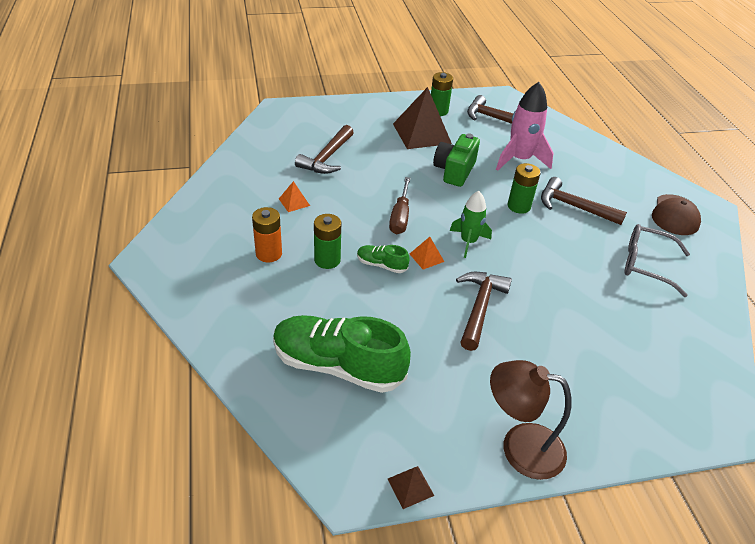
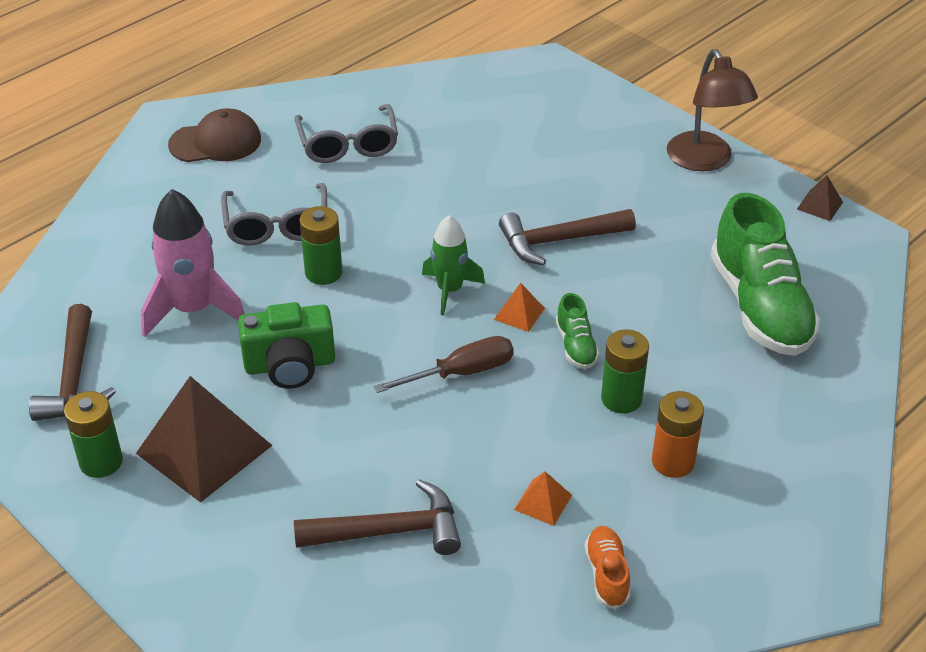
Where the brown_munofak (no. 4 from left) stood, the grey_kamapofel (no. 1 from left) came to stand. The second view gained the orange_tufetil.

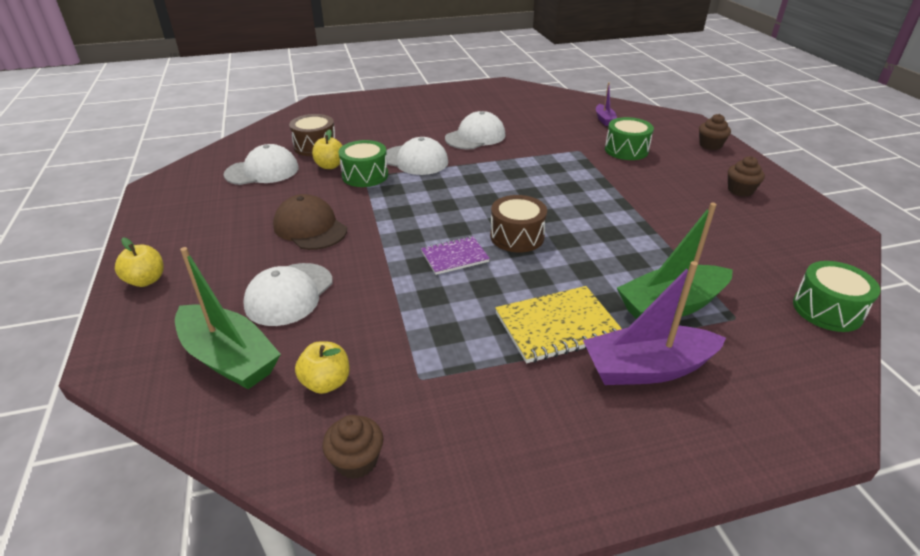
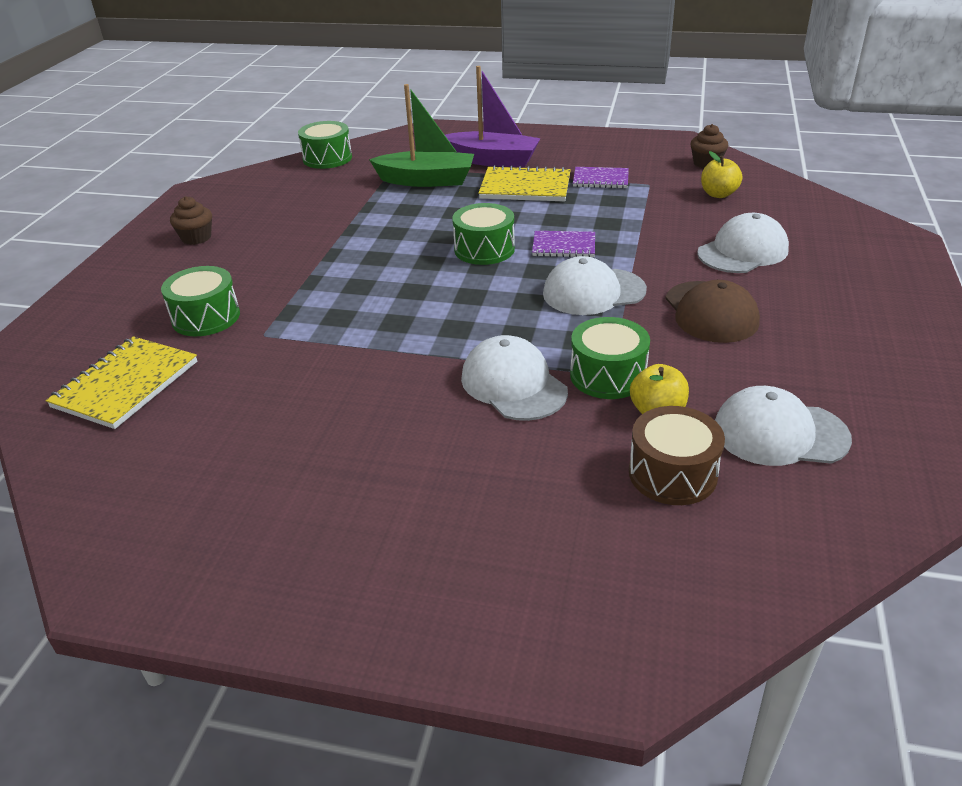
Where the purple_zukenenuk (no. 1 from left) stood, the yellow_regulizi (no. 1 from left) came to stand. What was the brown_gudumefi (no. 2 from left) turned into the green_gudumefi (no. 3 from left). The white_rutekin (no. 4 from left in the first image) ended up elsewhere. The second view gained the purple_regulizi (no. 2 from left). The second view lost the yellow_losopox (no. 1 from left). The second view lost the green_zukenenuk (no. 1 from left). The second view lost the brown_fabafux (no. 2 from left).

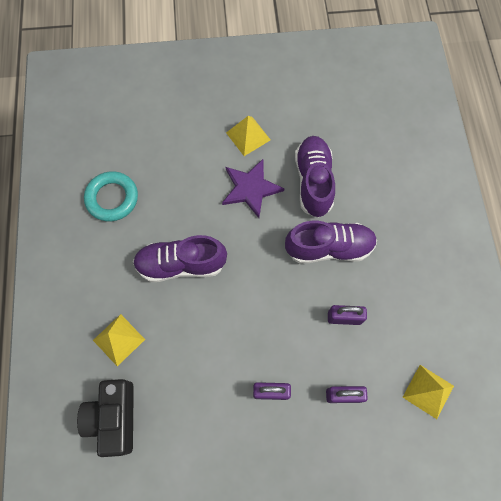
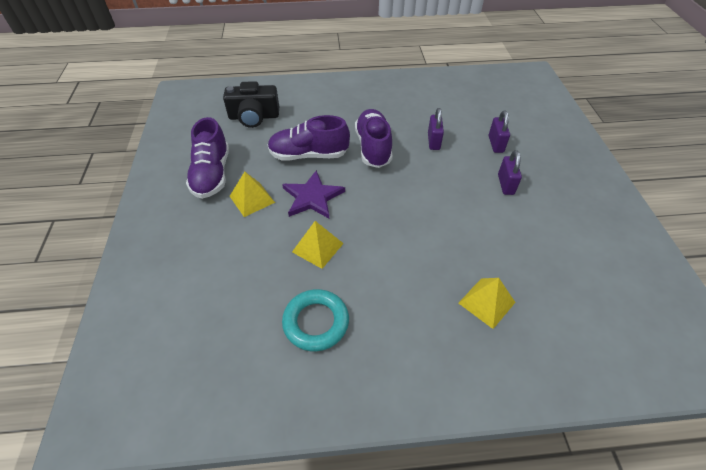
The purple_tufetil (no. 1 from left) ended up elsewhere. The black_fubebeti ended up elsewhere. The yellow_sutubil (no. 3 from left in the first image) ended up elsewhere.

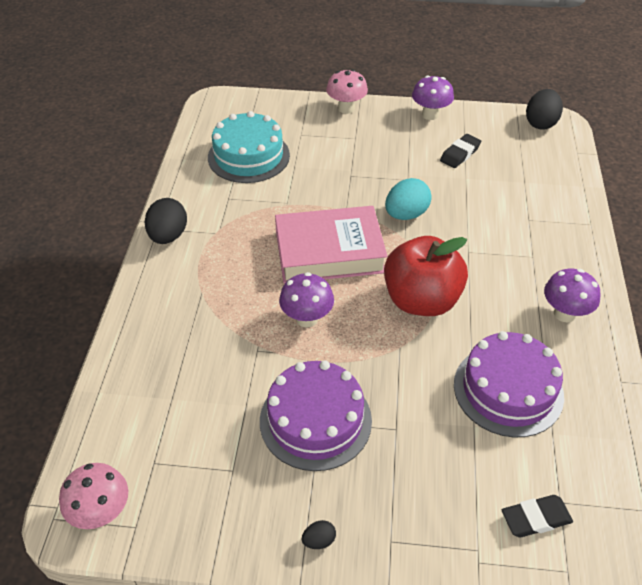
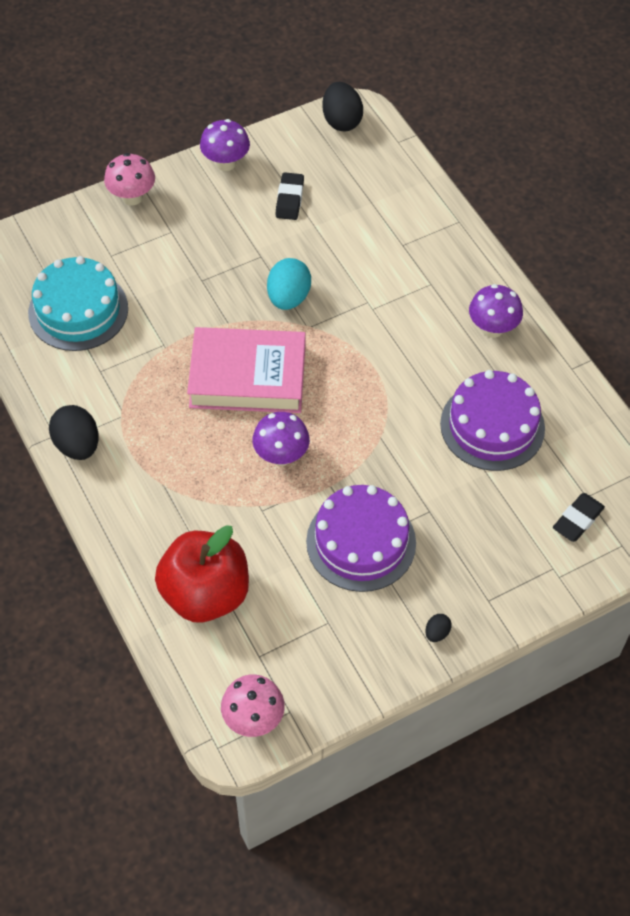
The red_losopox ended up elsewhere. The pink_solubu ended up facing another way, 45 degrees clockwise from before.

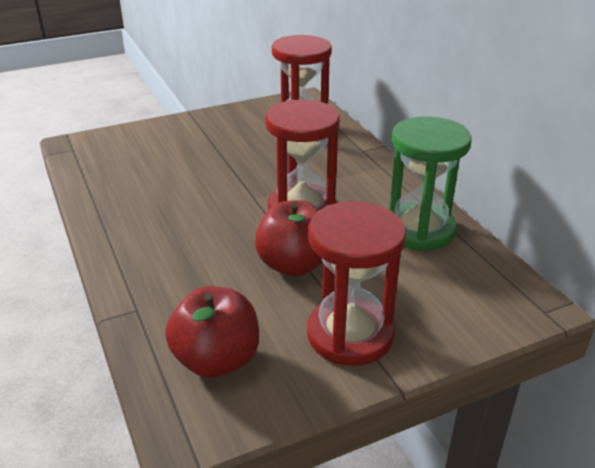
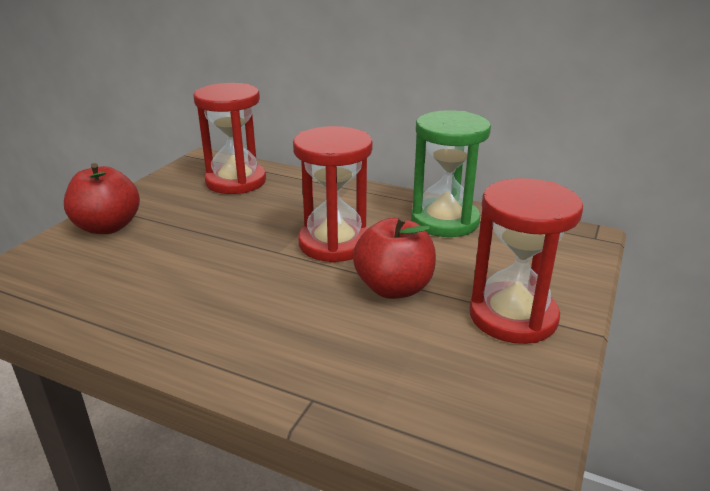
The red_losopox (no. 1 from left) ended up elsewhere.

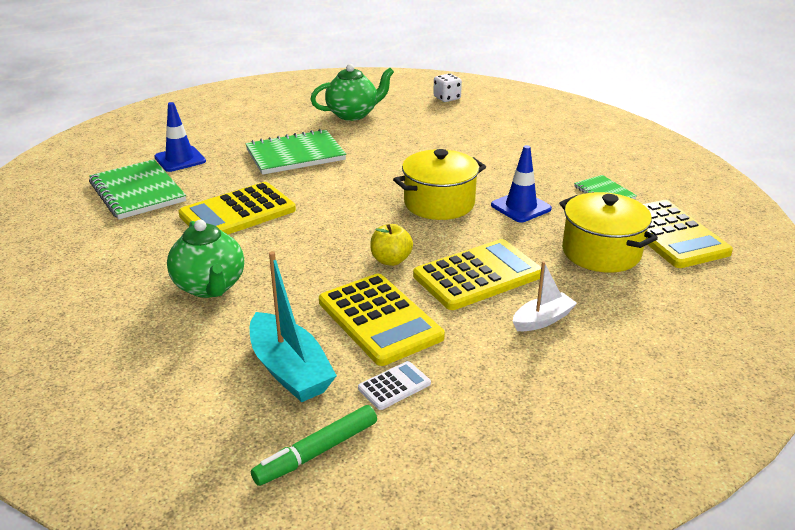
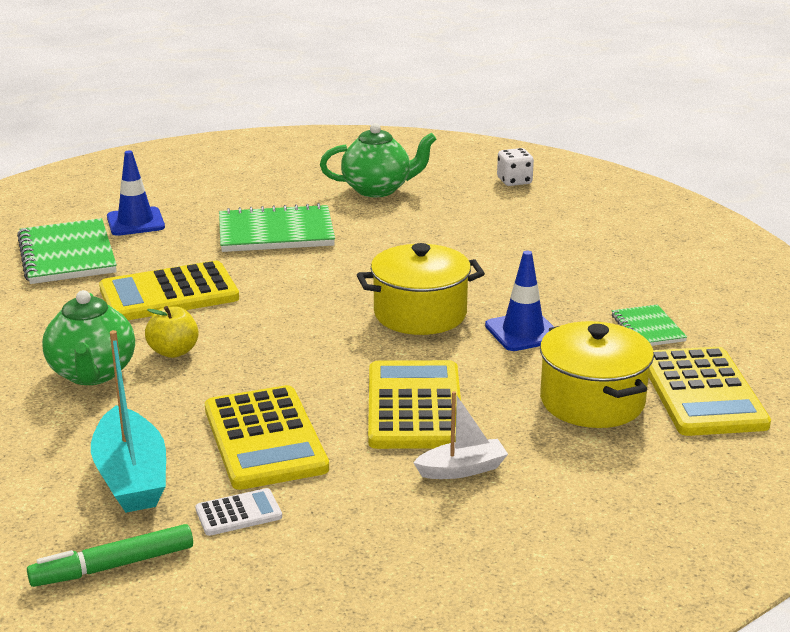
The yellow_losopox ended up elsewhere. The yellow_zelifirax (no. 3 from left) ended up facing another way, 75 degrees counterclockwise from before.

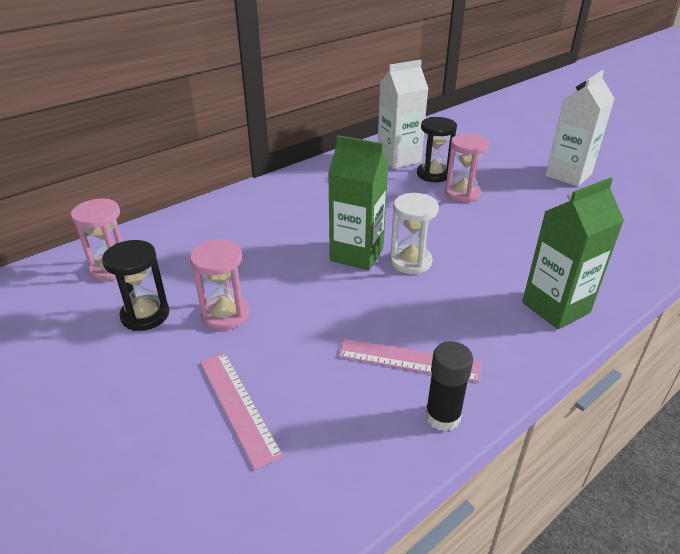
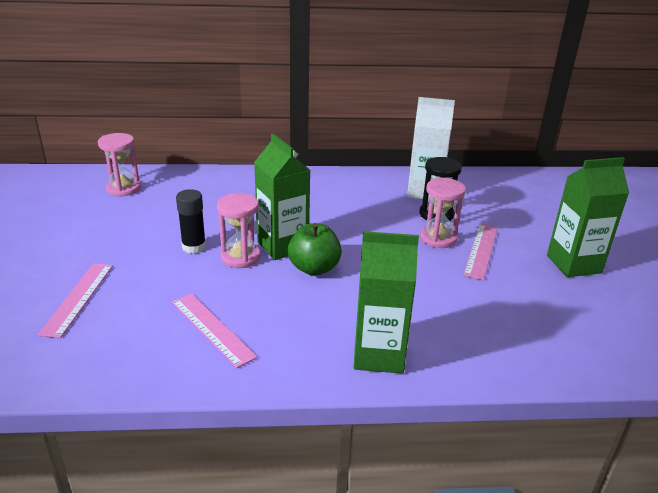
The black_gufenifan ended up elsewhere. The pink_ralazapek (no. 2 from left) ended up elsewhere. Where the white_ralazapek stood, the green_losopox came to stand. The second view gained the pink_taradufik (no. 3 from left). What was the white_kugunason (no. 2 from left) turned into the green_kugunason (no. 3 from left). The second view lost the black_ralazapek (no. 1 from left).

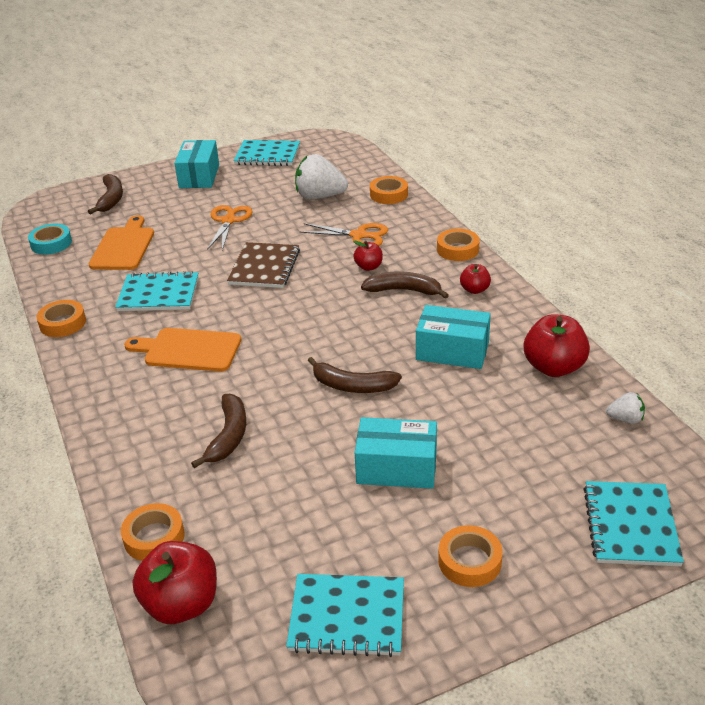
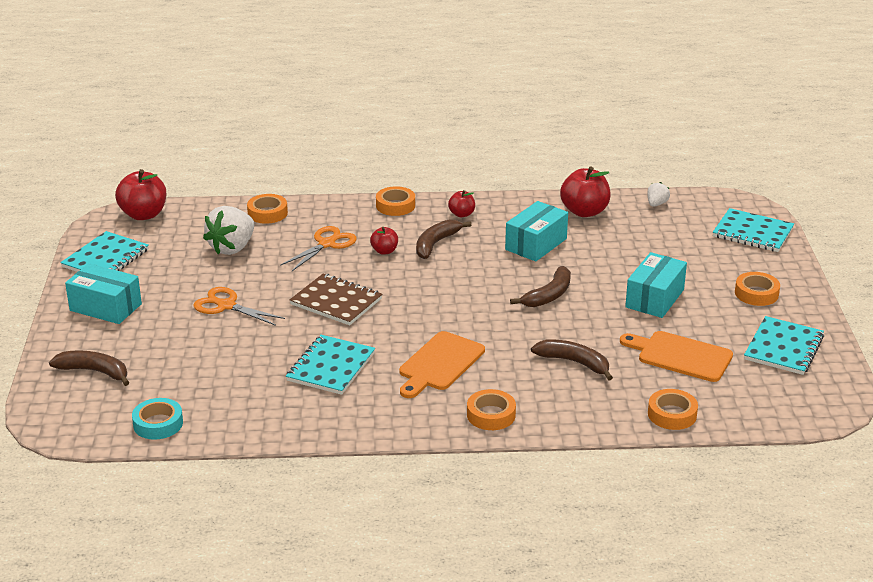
The red_losopox (no. 1 from left) ended up elsewhere. The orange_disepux (no. 1 from left in the first image) ended up elsewhere. The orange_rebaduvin (no. 1 from left in the first image) ended up elsewhere.

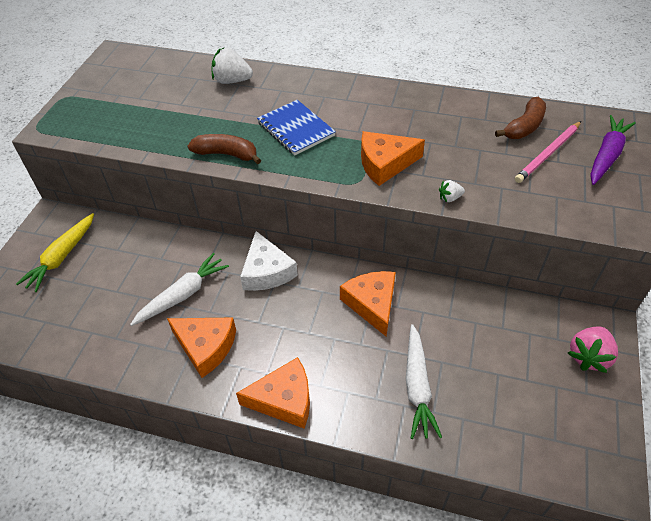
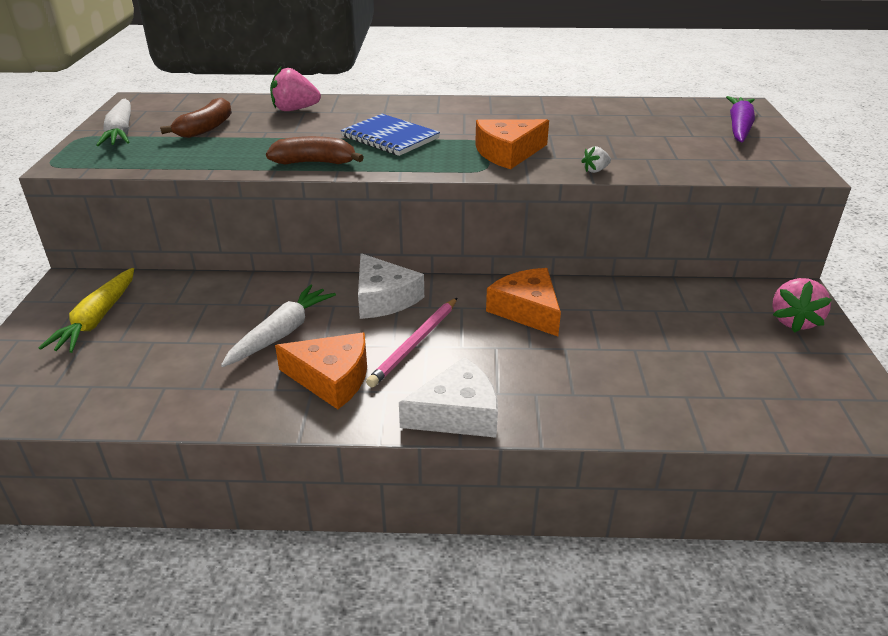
The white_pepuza (no. 2 from left in the first image) ended up elsewhere. The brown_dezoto (no. 2 from left in the first image) ended up elsewhere. What was the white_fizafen (no. 1 from left) turned into the pink_fizafen (no. 1 from left). The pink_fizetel ended up elsewhere. What was the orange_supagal (no. 2 from left) turned into the white_supagal (no. 2 from left).

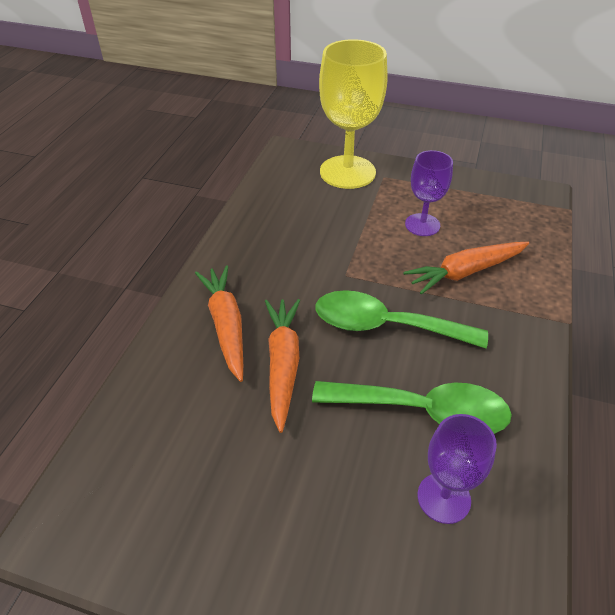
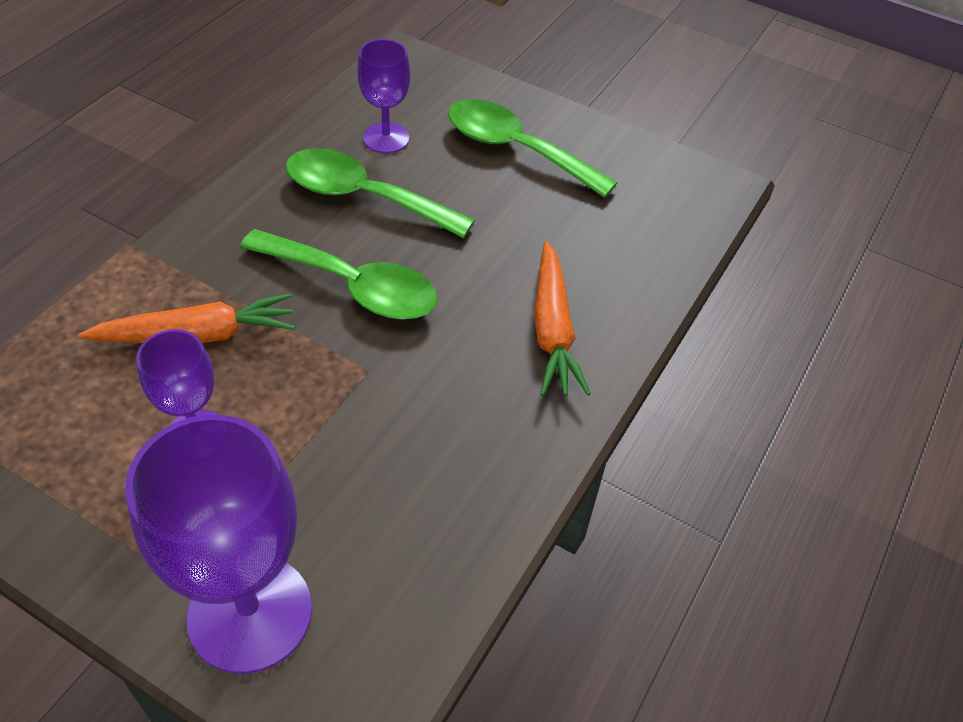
What was the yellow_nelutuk turned into the purple_nelutuk (no. 2 from left). The second view gained the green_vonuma (no. 3 from left). The second view lost the orange_pepuza (no. 2 from left).

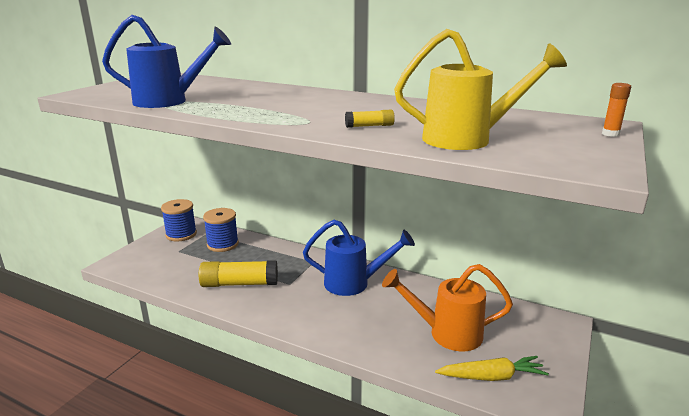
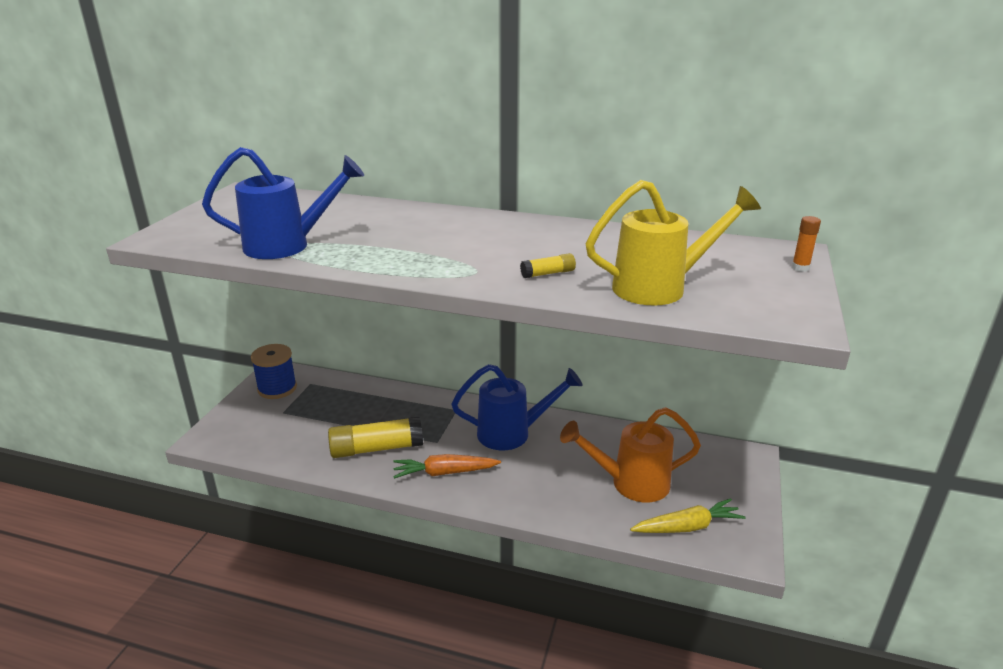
The second view gained the orange_pepuza. The second view lost the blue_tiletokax (no. 2 from left).

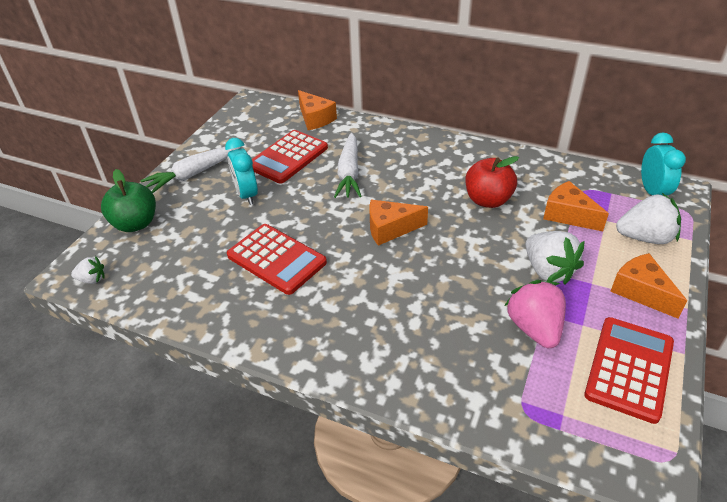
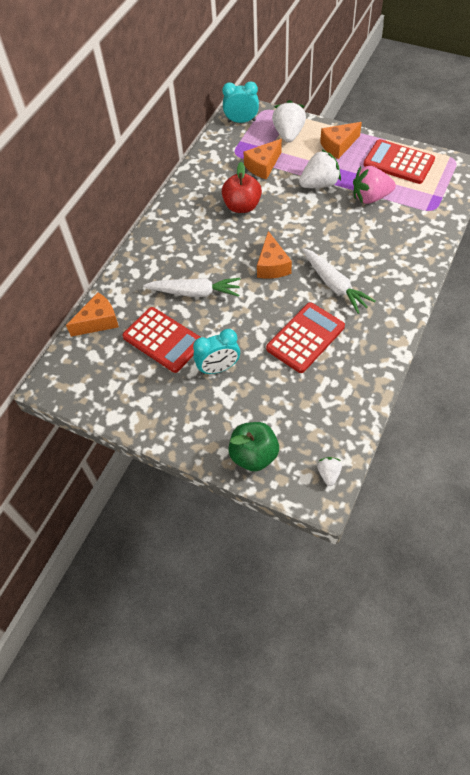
The white_pepuza (no. 1 from left in the first image) ended up elsewhere.

